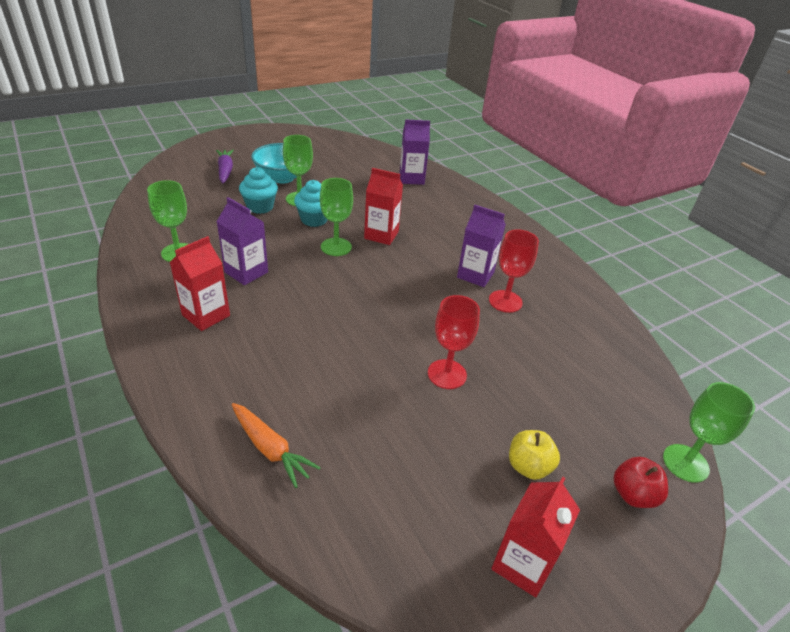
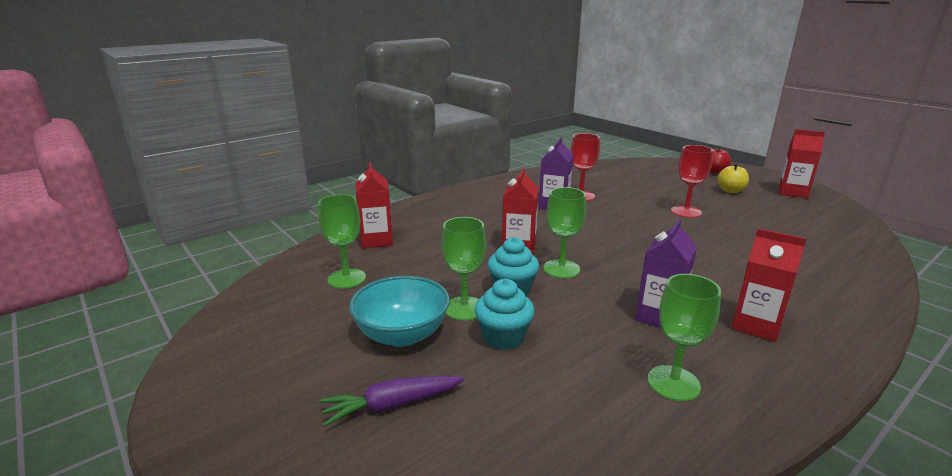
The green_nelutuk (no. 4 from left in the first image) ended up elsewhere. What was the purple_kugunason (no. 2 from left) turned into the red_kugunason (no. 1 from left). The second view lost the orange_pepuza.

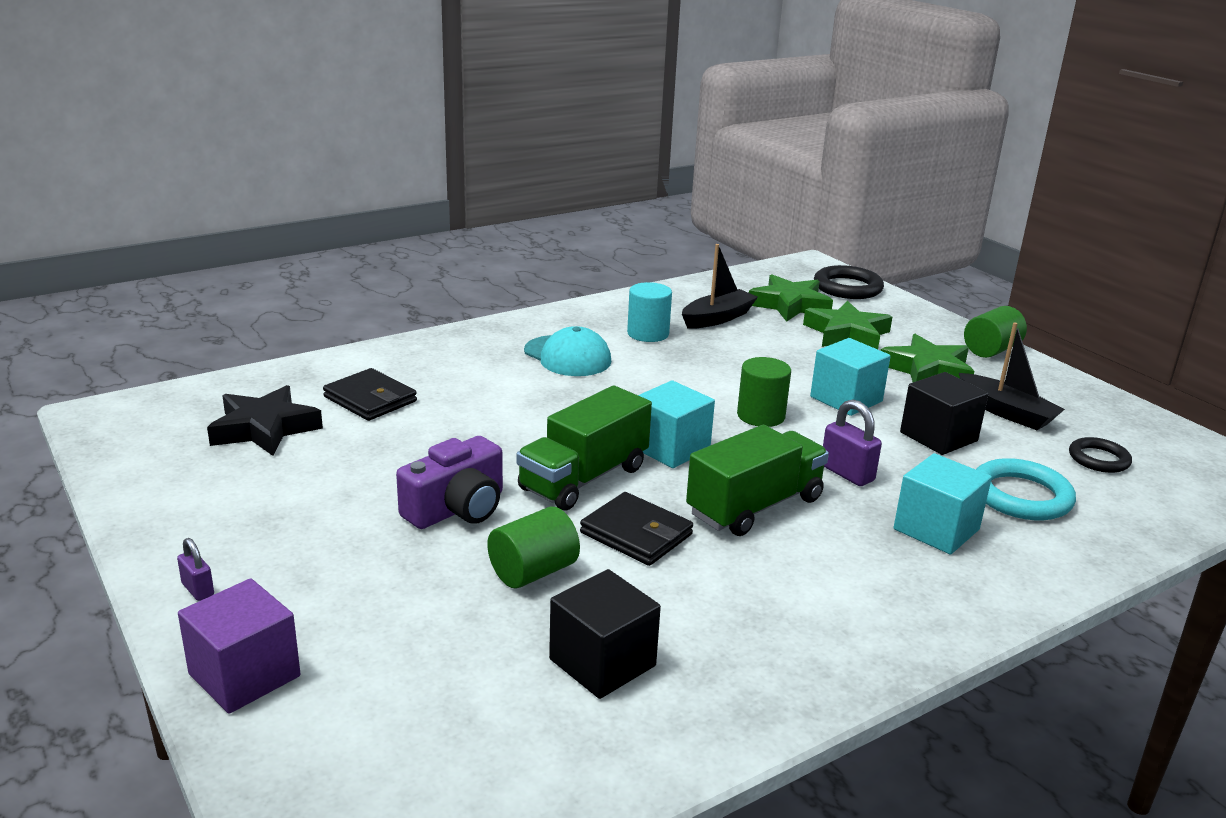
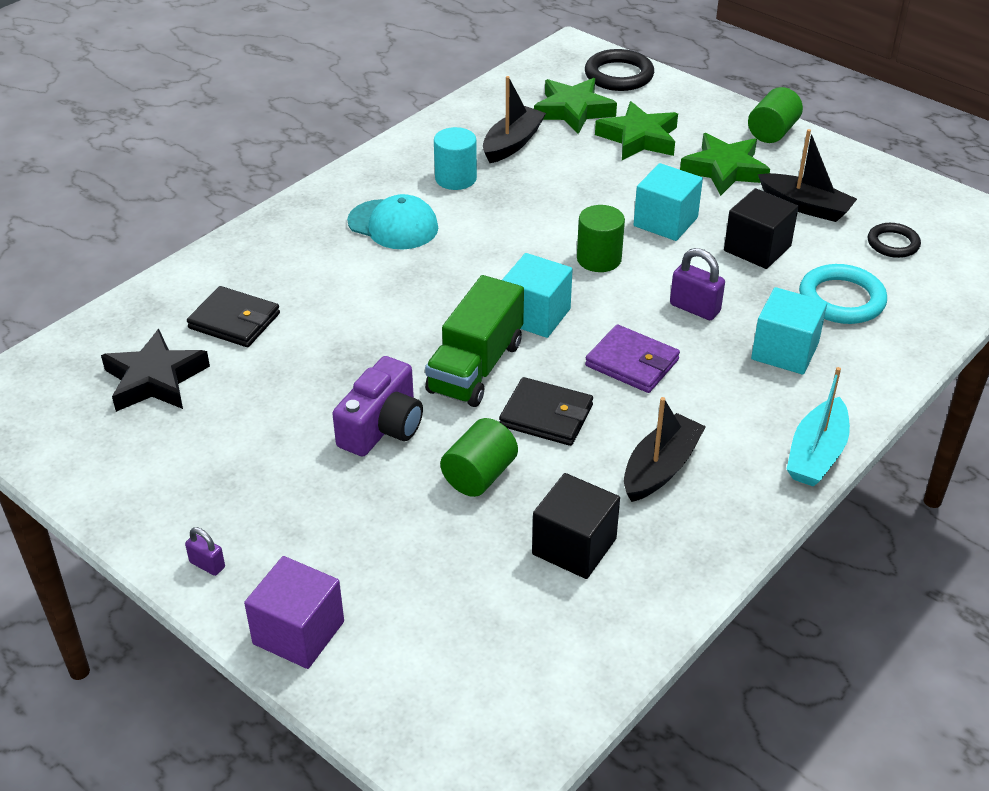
Where the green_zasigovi (no. 2 from left) stood, the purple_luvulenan came to stand. The second view gained the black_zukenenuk (no. 2 from left). The second view gained the turquoise_zukenenuk.

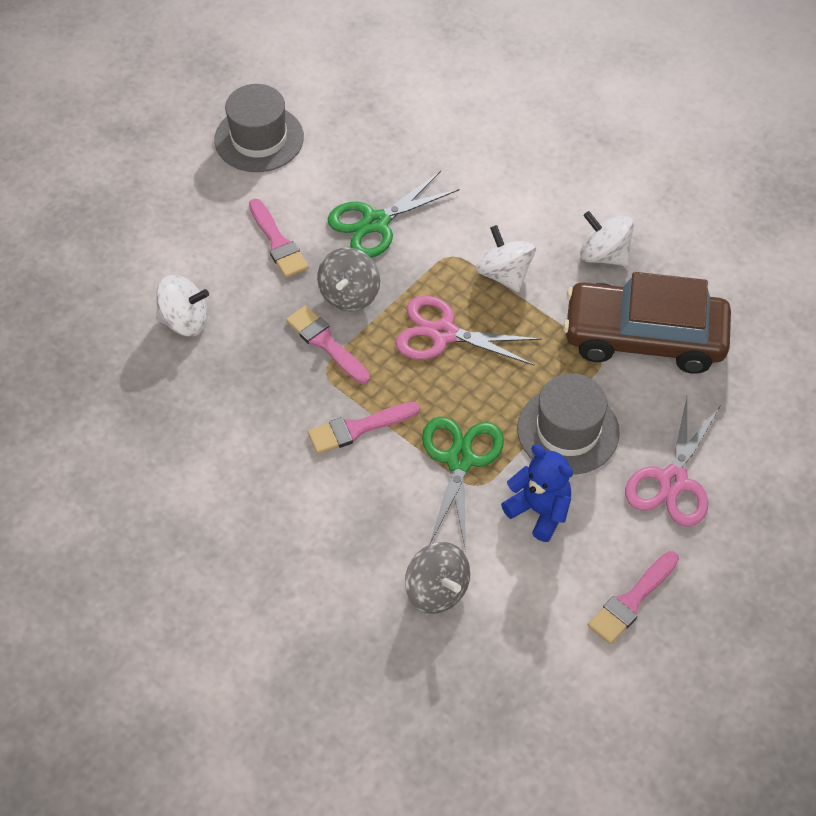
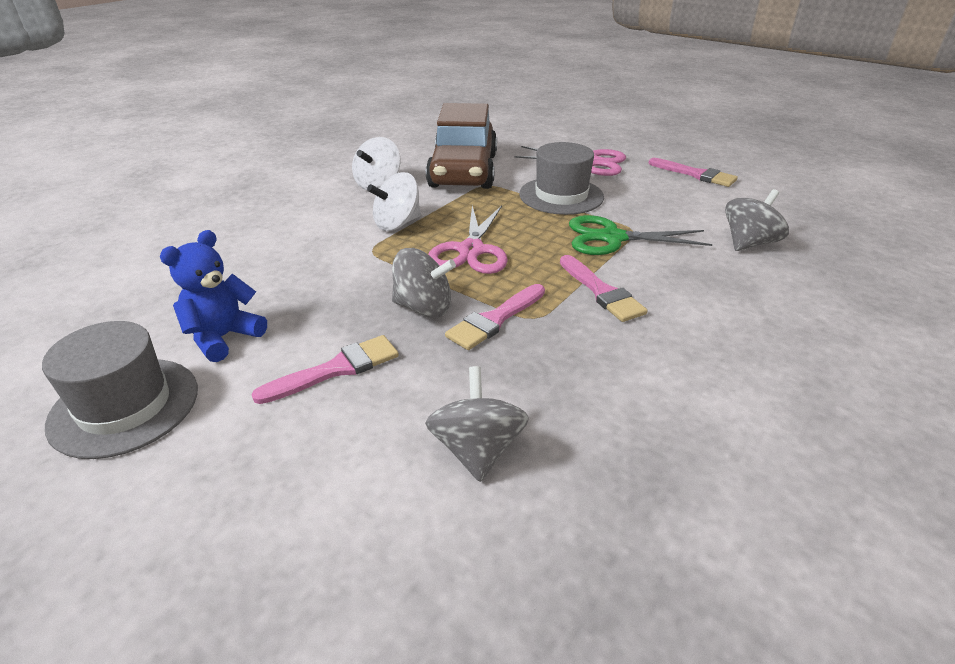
The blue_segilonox ended up elsewhere. What was the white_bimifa (no. 1 from left) turned into the grey_bimifa (no. 2 from left). The second view lost the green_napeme (no. 1 from left).

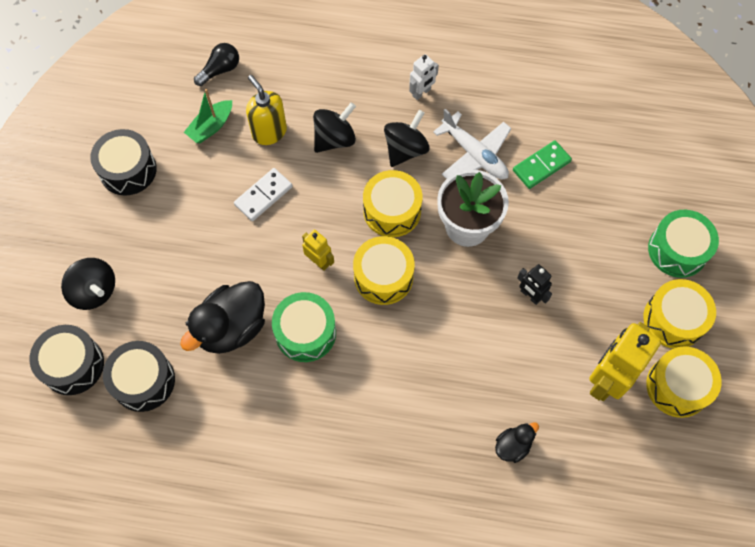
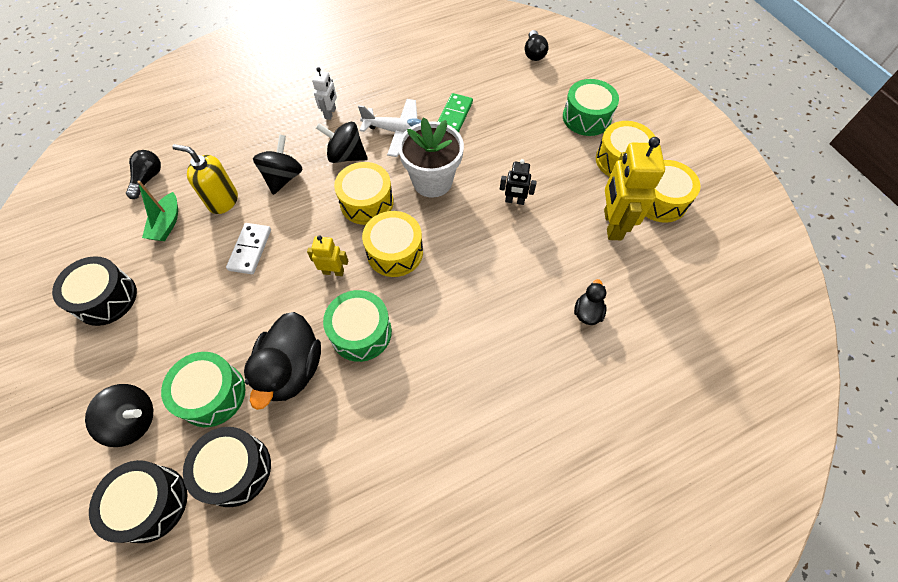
The second view gained the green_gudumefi (no. 1 from left). The black_bimifa (no. 3 from left) ended up facing another way, 75 degrees counterclockwise from before. The second view gained the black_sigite (no. 2 from left).

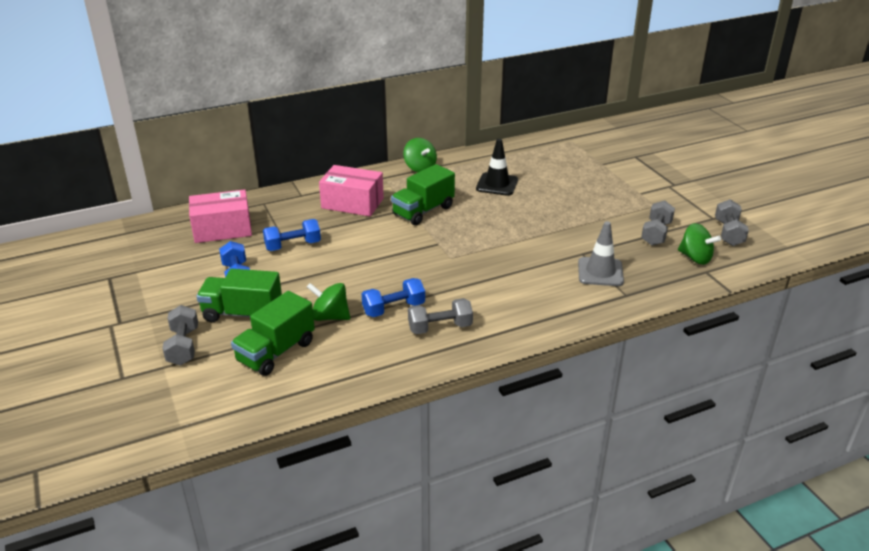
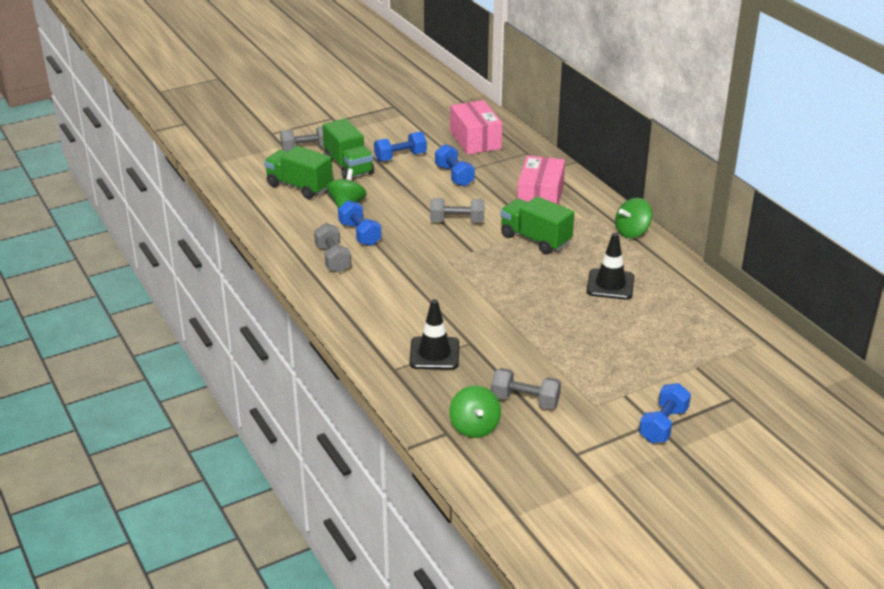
The green_zasigovi (no. 1 from left in the first image) ended up facing another way, 150 degrees clockwise from before. What was the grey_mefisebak turned into the black_mefisebak (no. 1 from left). The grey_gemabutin (no. 4 from left in the first image) ended up elsewhere. The green_bimifa (no. 3 from left in the first image) ended up facing another way, 45 degrees counterclockwise from before. The second view gained the blue_gemabutin (no. 4 from left).

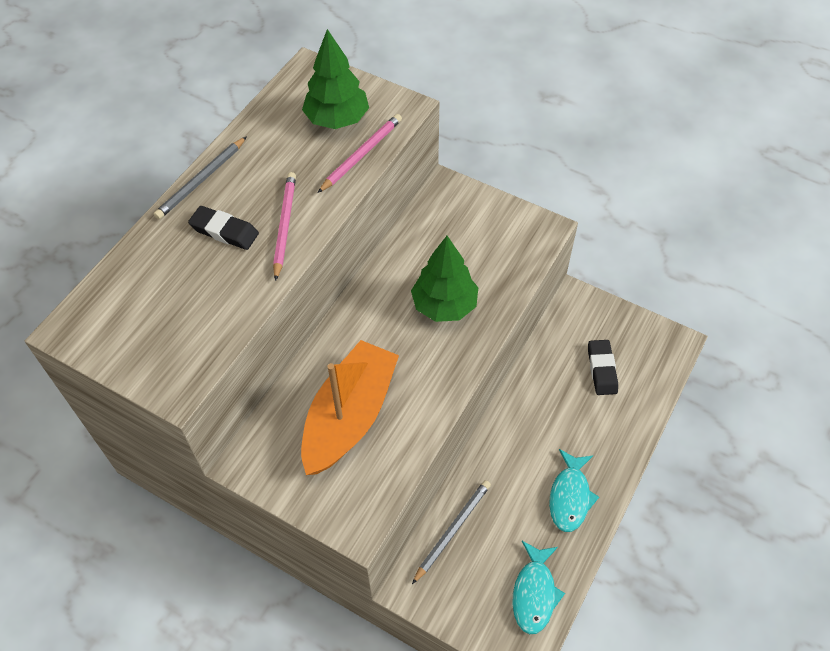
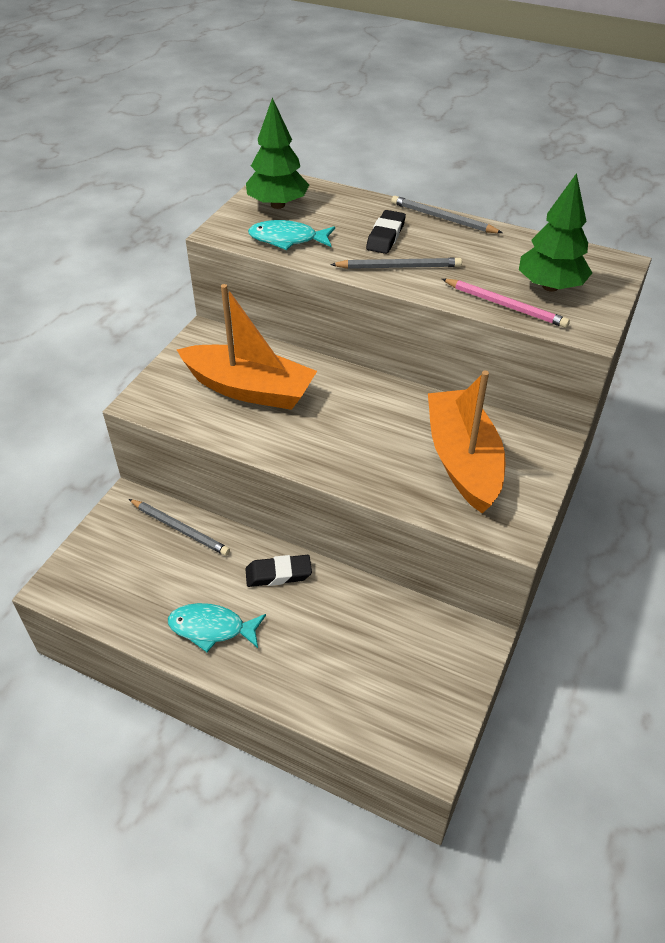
The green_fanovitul (no. 2 from left in the first image) ended up elsewhere. The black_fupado (no. 2 from left in the first image) ended up elsewhere. The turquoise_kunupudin (no. 1 from left in the first image) ended up elsewhere. What was the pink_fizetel (no. 1 from left) turned into the grey_fizetel (no. 2 from left). The second view gained the orange_zukenenuk (no. 2 from left).

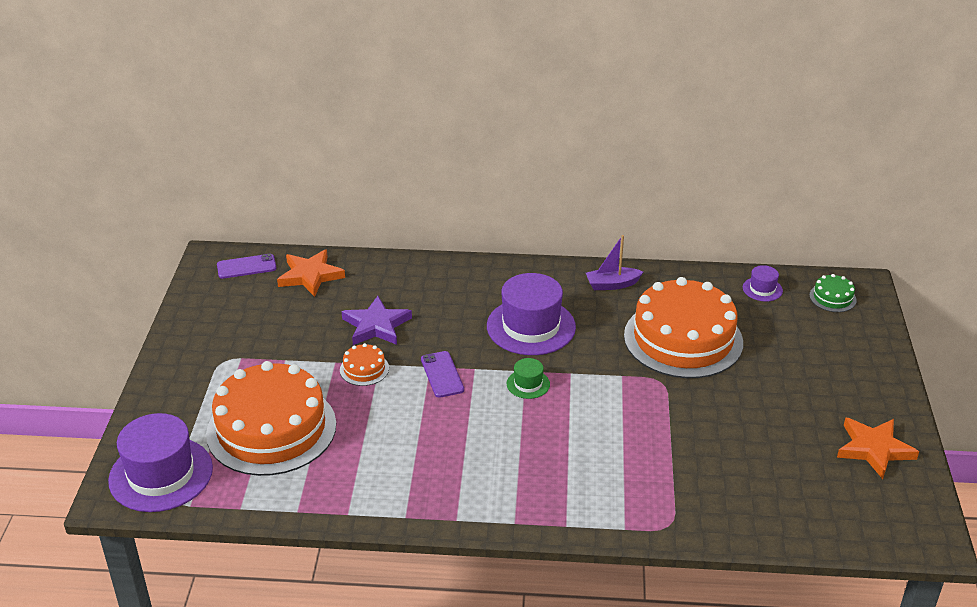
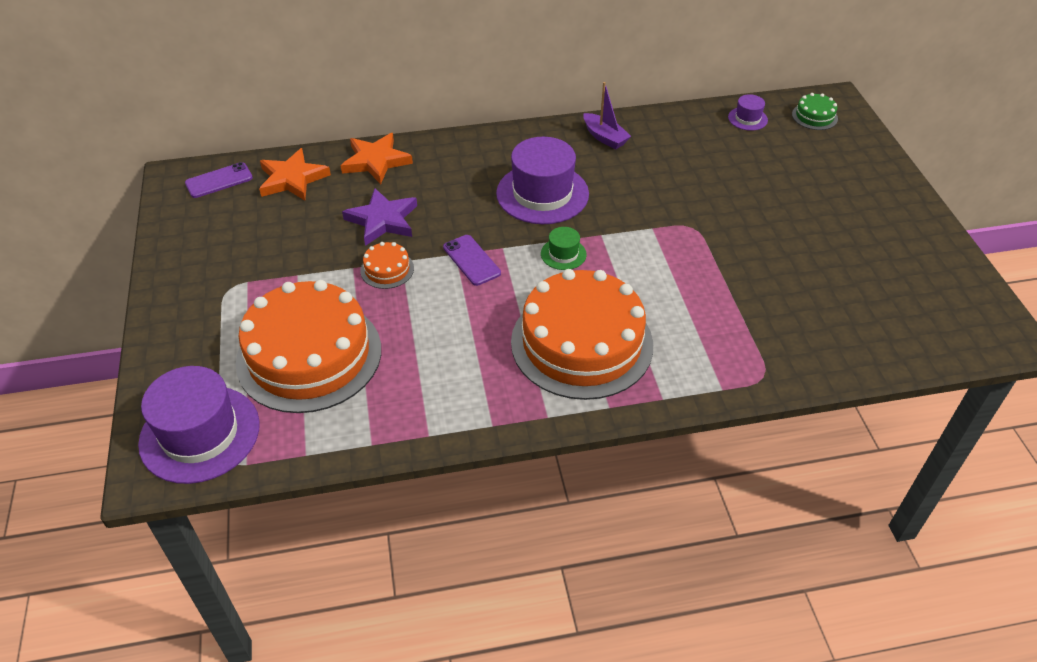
The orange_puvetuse (no. 2 from left) ended up elsewhere. The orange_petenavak (no. 3 from left) ended up elsewhere. The purple_zukenenuk ended up facing another way, 105 degrees counterclockwise from before.

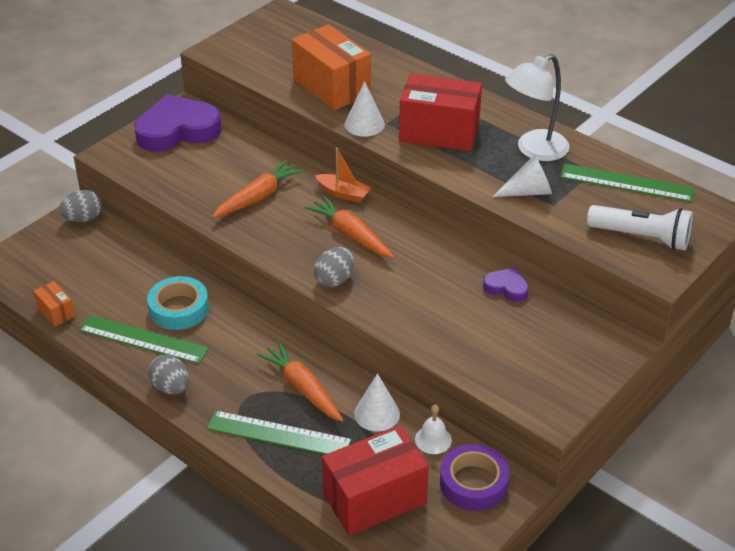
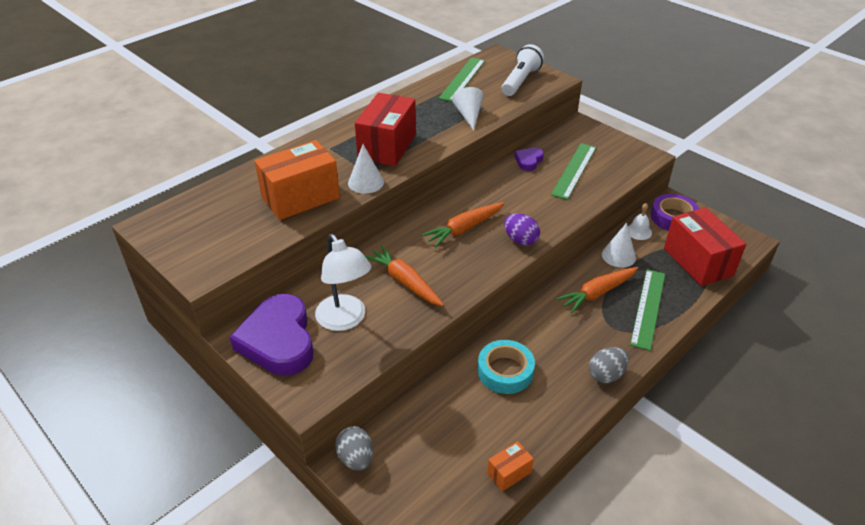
The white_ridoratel ended up elsewhere. What was the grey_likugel (no. 3 from left) turned into the purple_likugel. The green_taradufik (no. 1 from left in the first image) ended up elsewhere. The second view lost the orange_zukenenuk.

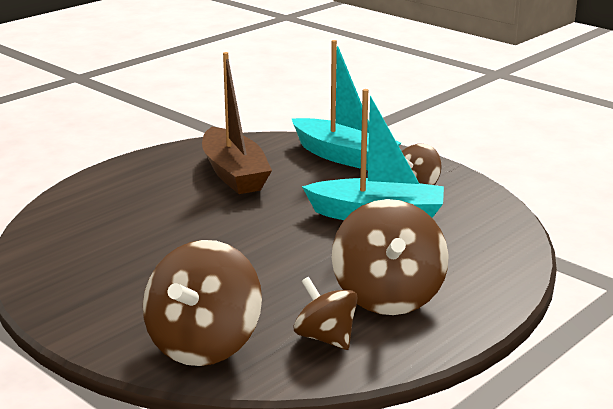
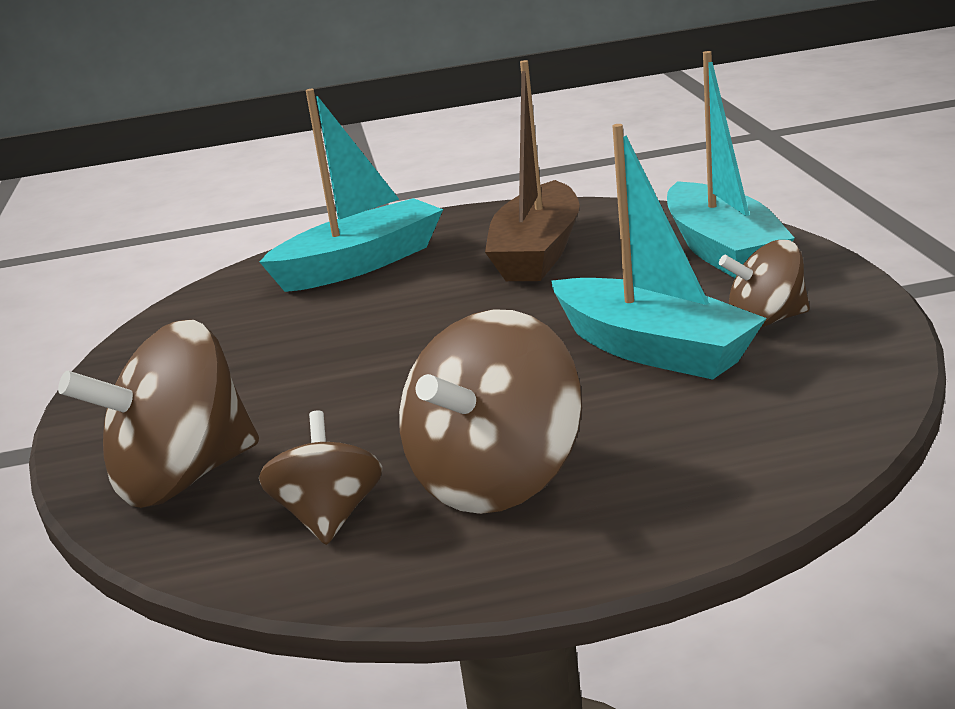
The second view gained the turquoise_zukenenuk (no. 1 from left).

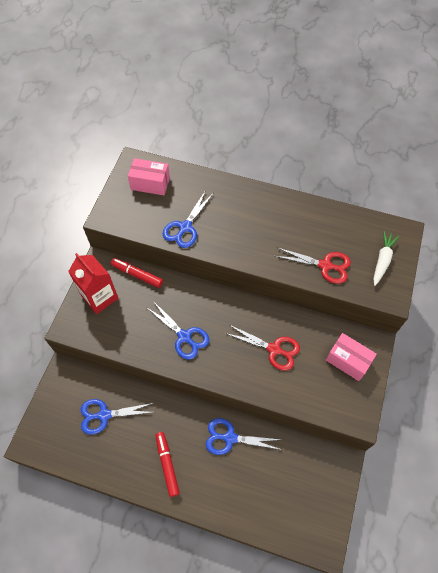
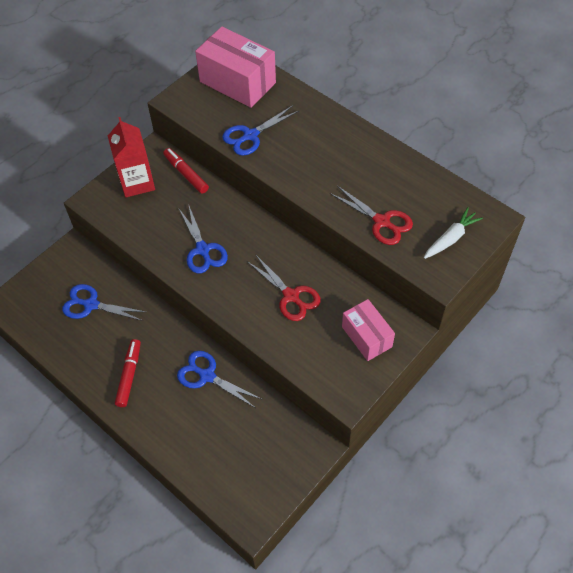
The size of the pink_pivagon (no. 1 from left) changed by a factor of 1.62.

